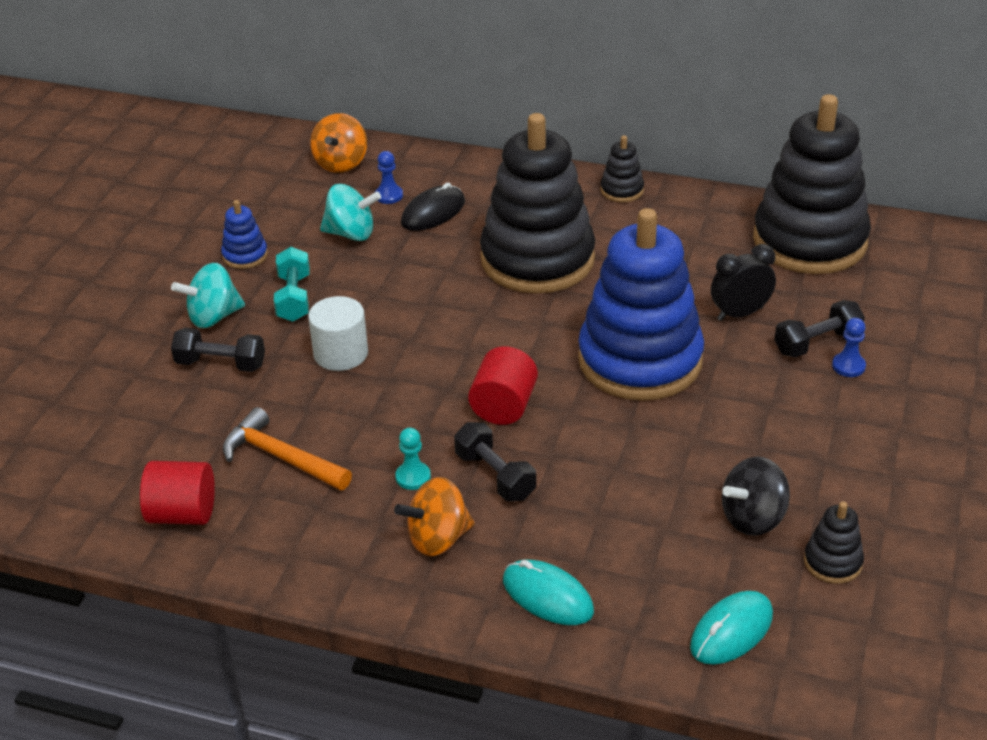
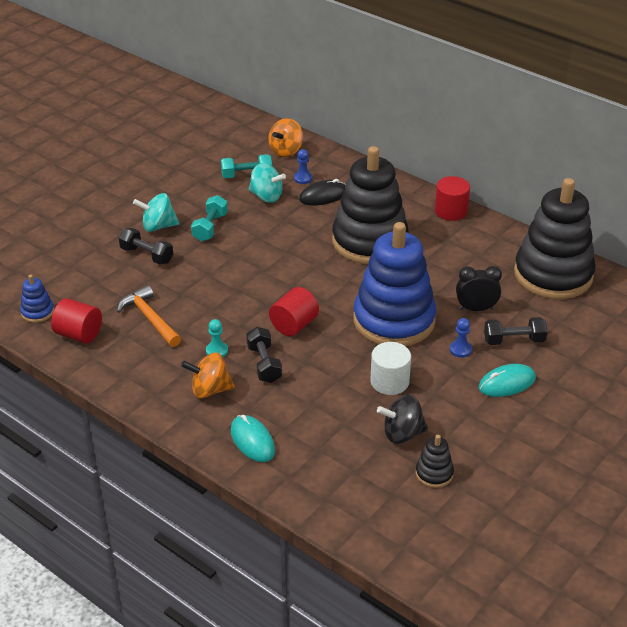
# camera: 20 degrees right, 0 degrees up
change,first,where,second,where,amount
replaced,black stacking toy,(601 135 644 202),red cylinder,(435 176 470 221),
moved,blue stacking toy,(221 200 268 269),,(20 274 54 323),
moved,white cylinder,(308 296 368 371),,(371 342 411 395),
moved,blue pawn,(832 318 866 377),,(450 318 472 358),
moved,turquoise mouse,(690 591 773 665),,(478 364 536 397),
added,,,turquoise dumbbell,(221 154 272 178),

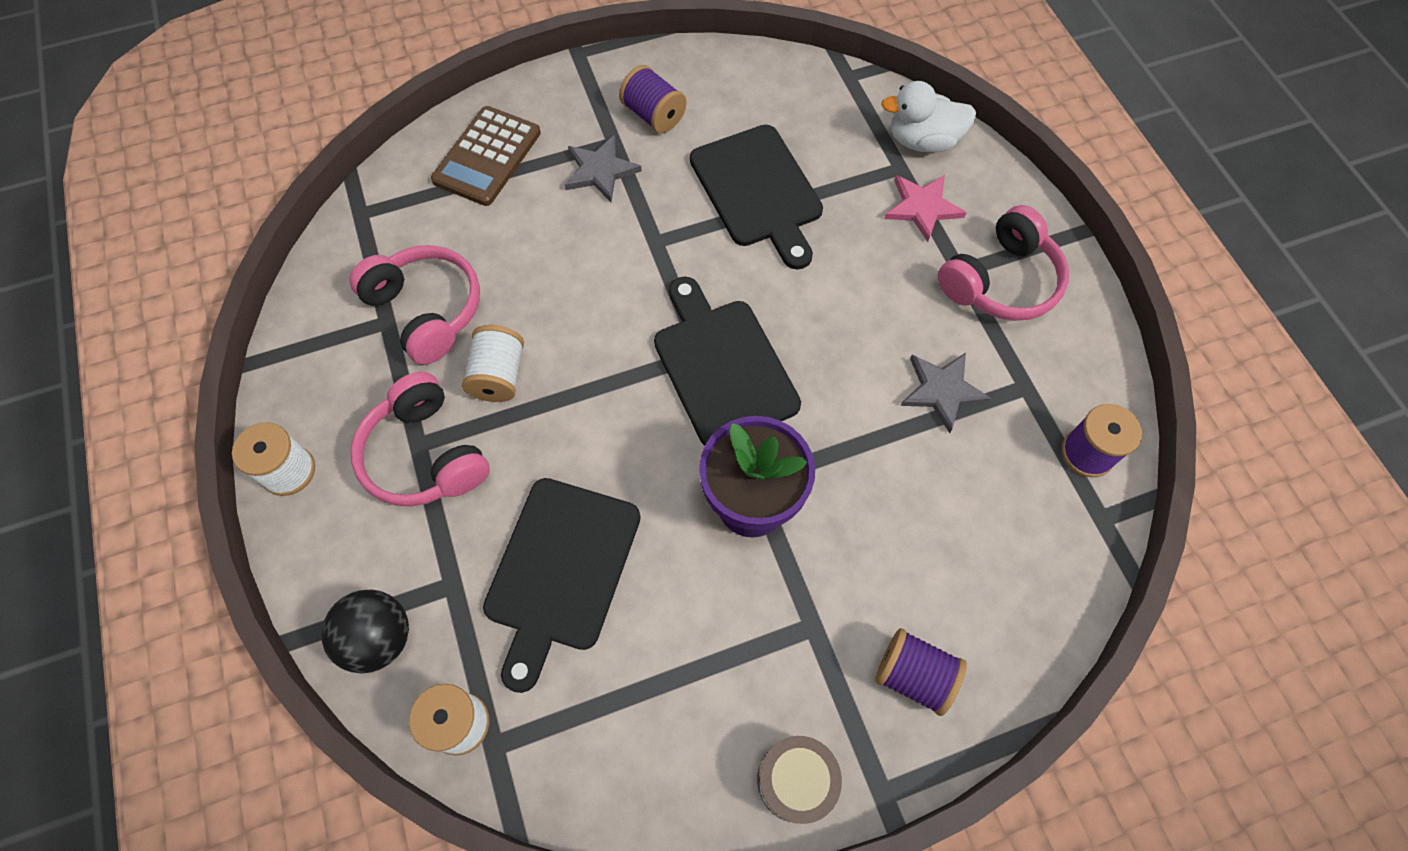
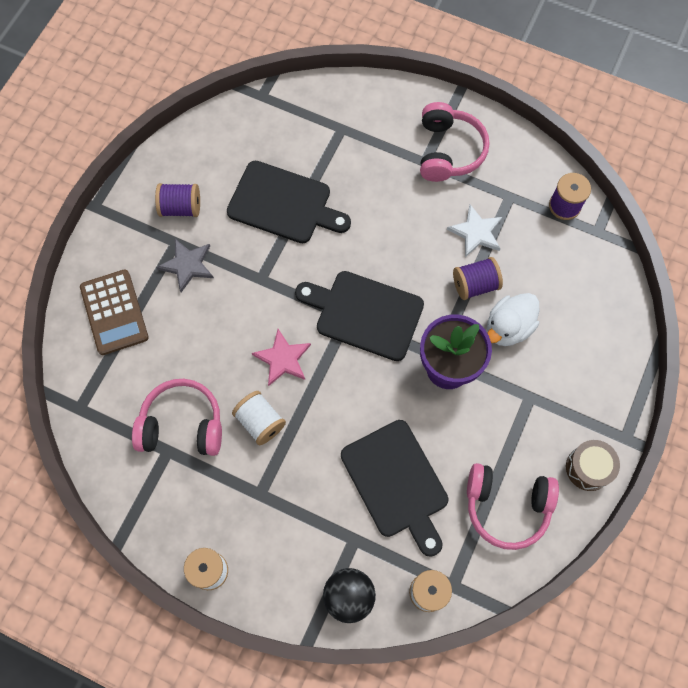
# camera: 45 degrees left, 5 degrees up
change,first,where,second,where,amount
moved,white duck,(881 81 976 152),,(487 293 539 346),
moved,pink star,(884 175 967 242),,(252 329 311 386),
recoloured,grey star,(901 353 991 433),white star,(447 205 502 257),
moved,pink headphones,(351 372 490 507),,(467 463 559 550),
moved,purple spool,(875 628 967 716),,(453 257 503 300),

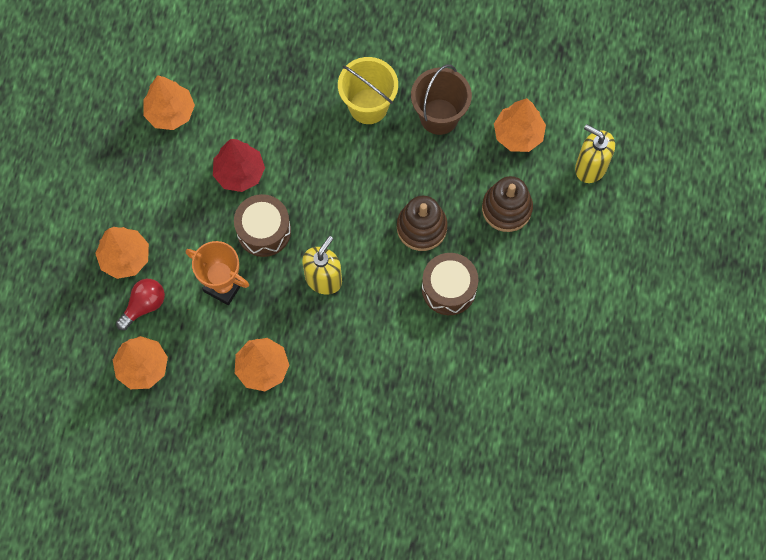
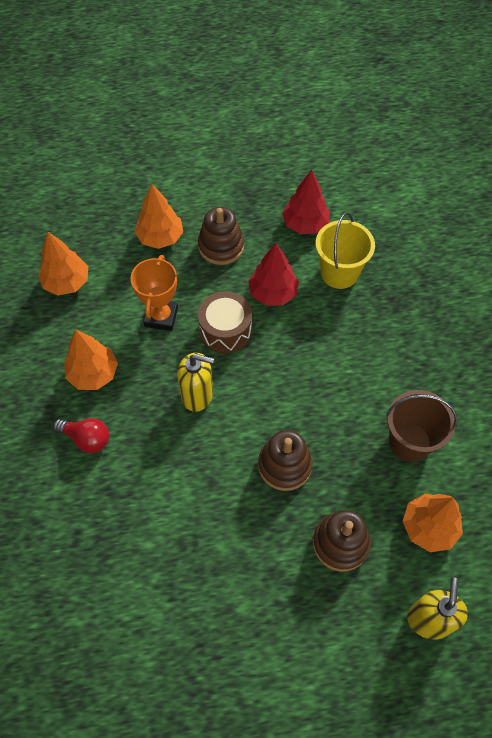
# camera: 70 degrees right, 10 degrees down
change,first,where,second,where,amount
moved,yellow bucket,(338 57 398 124),,(316 212 375 289),
recoloured,orange tree,(143 75 195 130),red tree,(282 169 330 234),
removed,brown drum,(422 253 479 315),,,
moved,red light bulb,(116 279 165 330),,(53 418 109 453),
added,,,brown stacking toy,(198 207 244 265),

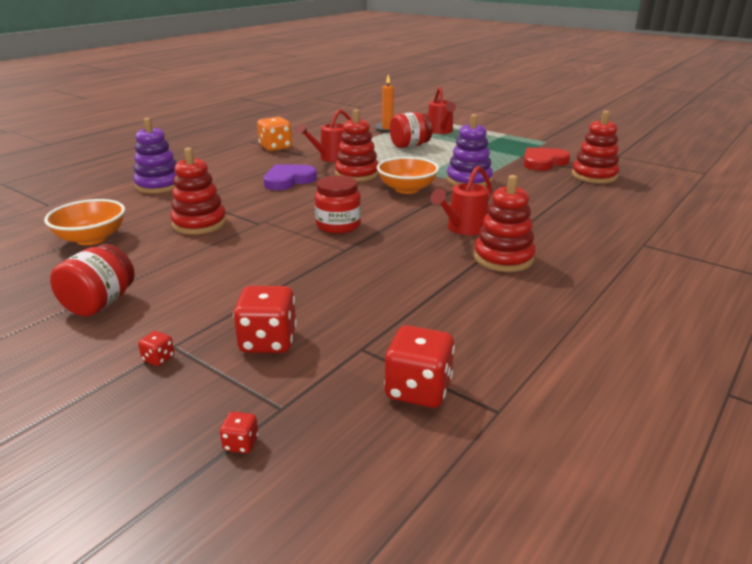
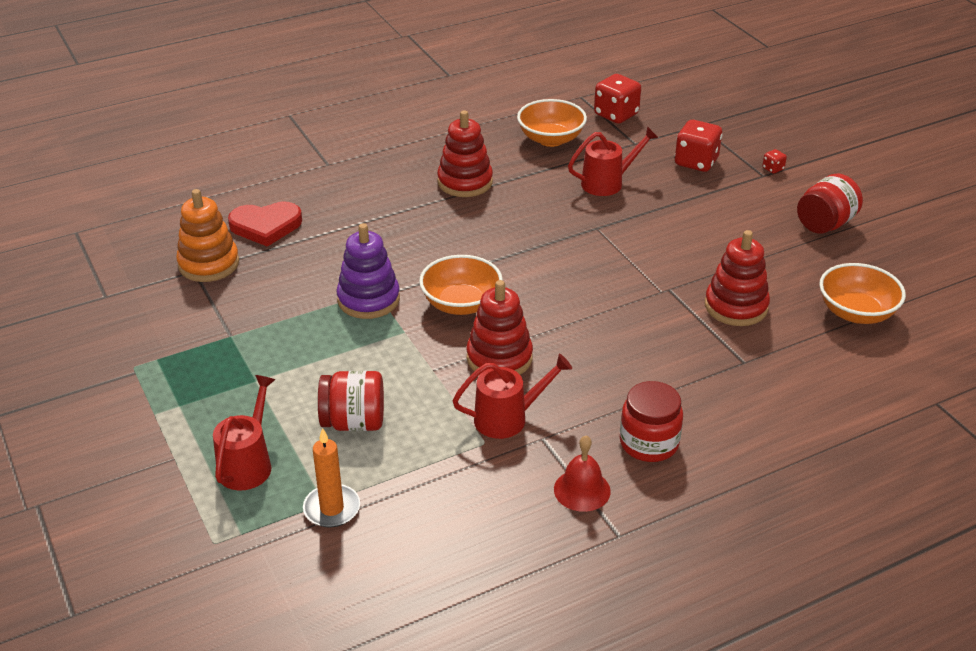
# camera: 155 degrees left, 10 degrees up
change,first,where,second,where,amount
recoloured,red stacking toy,(572 111 620 184),orange stacking toy,(176 189 239 282),
replaced,orange dice,(257 117 292 151),red bell,(554 436 611 512),
removed,purple stacking toy,(133 118 177 194),,,
moved,red heart,(524 148 570 171),,(228 202 302 247),
removed,purple heart,(263 164 317 190),,,
moved,red watering can,(430 166 492 235),,(568 126 658 196),
moved,red jar,(315 176 361 234),,(620 381 683 462),
removed,red dice,(220 412 259 453),,,
added,,,orange bowl,(517 99 587 147),

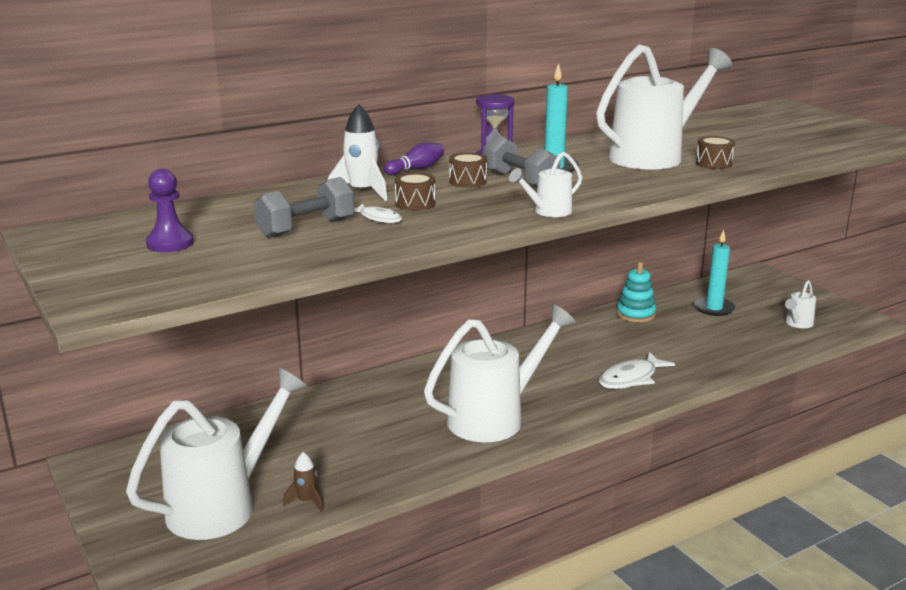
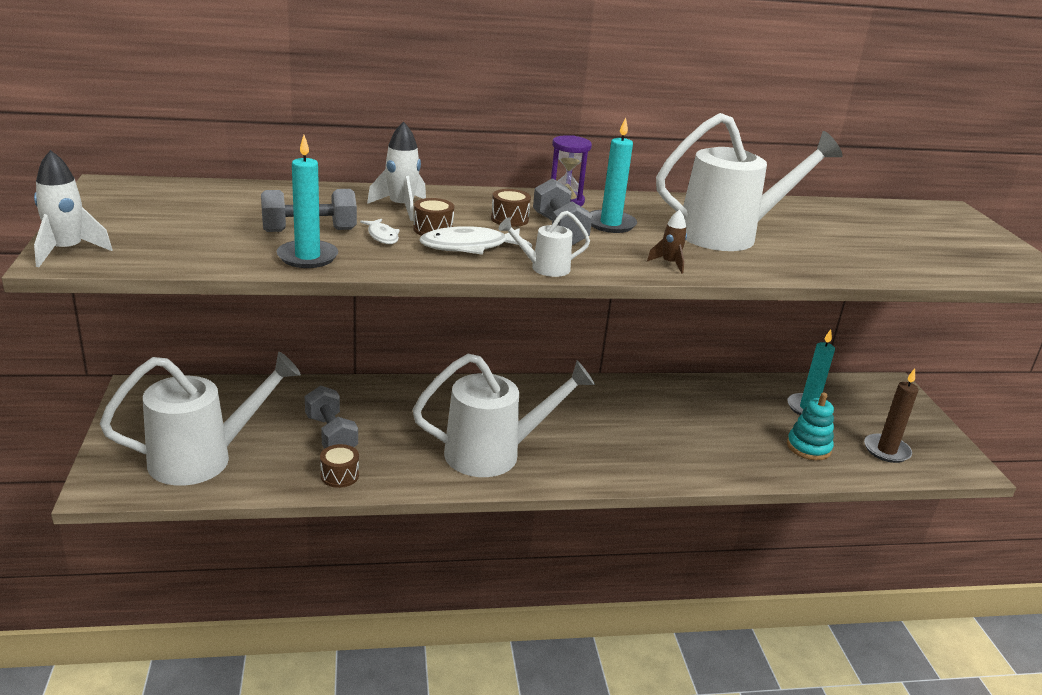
# camera: 20 degrees right, 5 degrees up
change,first,where,second,where,amount
moved,brown drum,(696 136 735 169),,(320 444 359 488),
removed,purple bowling pin,(384 143 444 175),,,
removed,purple pawn,(146 169 194 252),,,
moved,turquoise stacking toy,(616 262 656 322),,(787 392 834 460),
replaced,white watering can,(785 280 816 328),brown candle,(864 369 919 463),
moved,white fish,(599 352 675 389),,(419 226 532 255),
moved,brown rocket,(283 452 323 512),,(647 210 687 274),
added,,,turquoise candle,(277 135 338 268),
added,,,white rocket,(34 150 112 267),
added,,,grey dumbbell,(305 386 358 449),

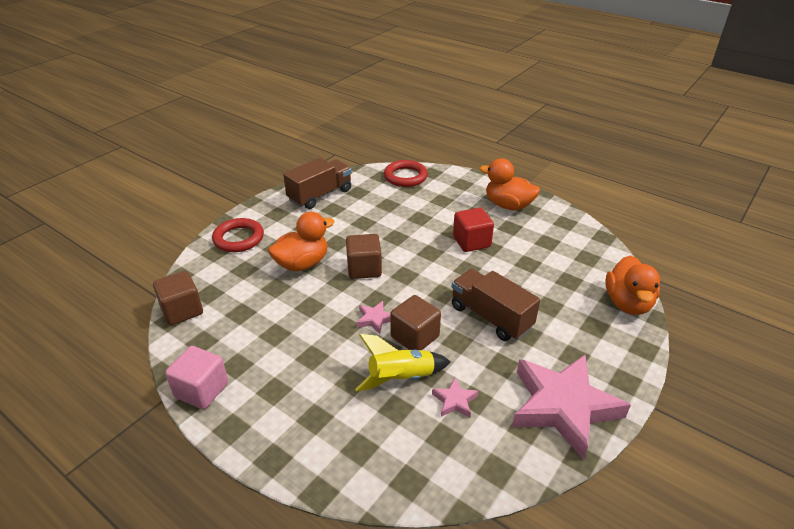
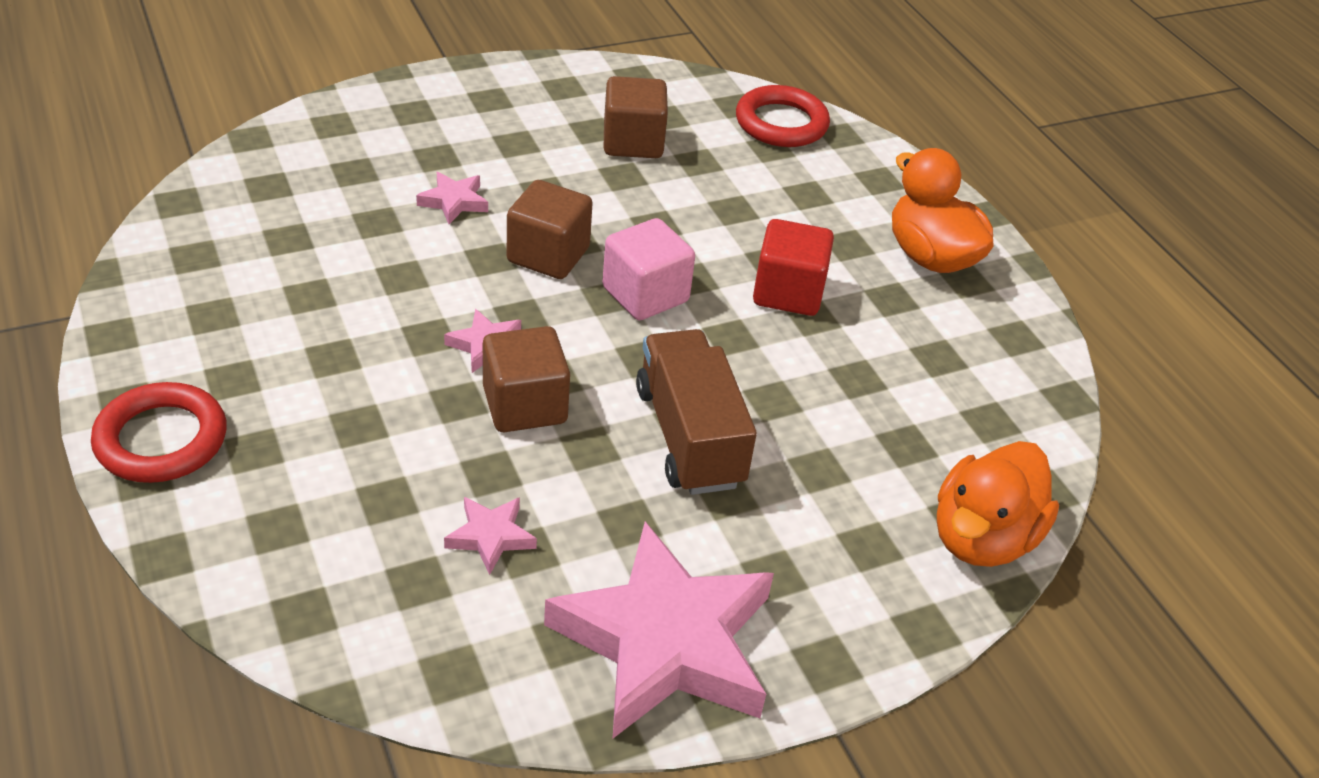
# camera: 25 degrees right, 5 degrees up
change,first,where,second,where,amount
removed,brown truck,(283 158 352 209),,,
replaced,orange duck,(268 212 334 271),pink star,(416 172 488 224),
moved,red ring,(212 218 264 252),,(91 382 227 483),
moved,brown cube,(153 271 203 325),,(604 76 668 158),
removed,yellow rocket,(355 334 451 391),,,
moved,pink cube,(165 346 228 409),,(602 218 695 320),

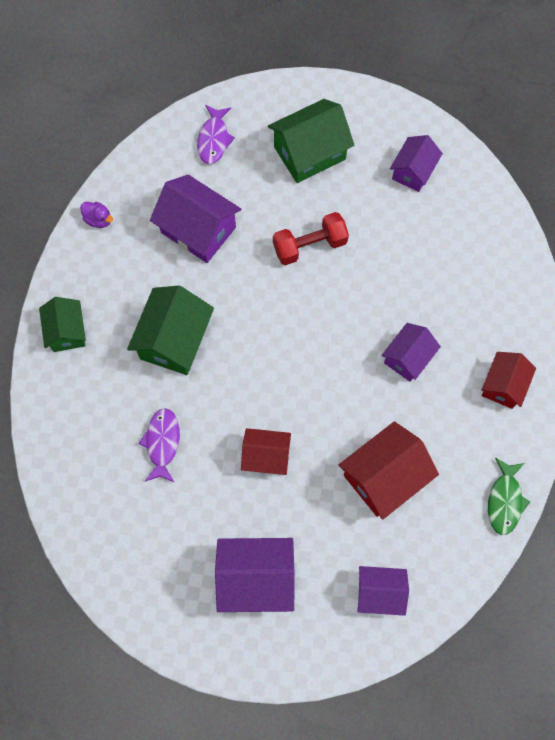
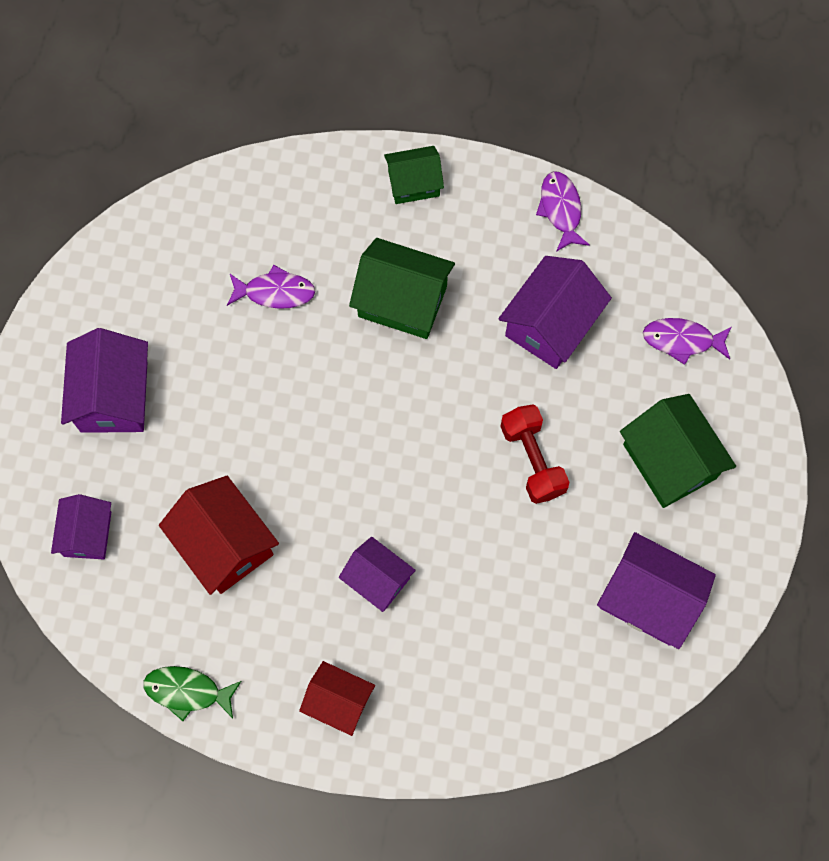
# camera: 90 degrees right, 0 degrees up
change,first,where,second,where,amount
resized,purple house,(390 135 443 192),,(597 532 716 649),x1.58
replaced,purple duck,(80 202 113 228),purple fish,(536 171 589 252),
removed,red house,(241 428 291 475),,,

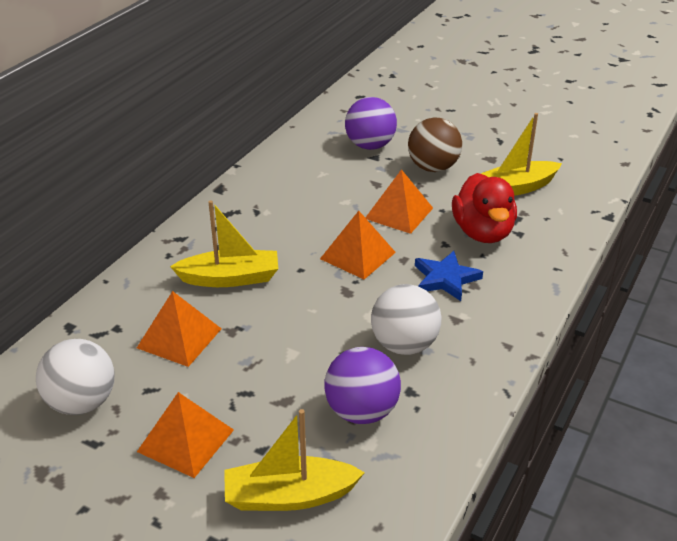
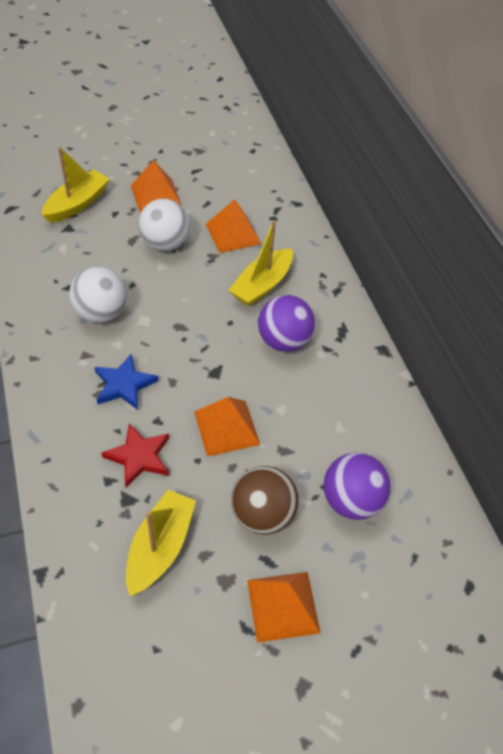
# camera: 130 degrees right, 15 degrees up
change,first,where,second,where,amount
replaced,red duck,(452 173 517 243),red star,(101 423 169 488),
moved,orange pyramid,(320 211 396 279),,(247 572 321 643),
moved,white ball,(36 339 115 415),,(138 198 190 251),
moved,purple ball,(324 347 401 424),,(258 295 315 352),

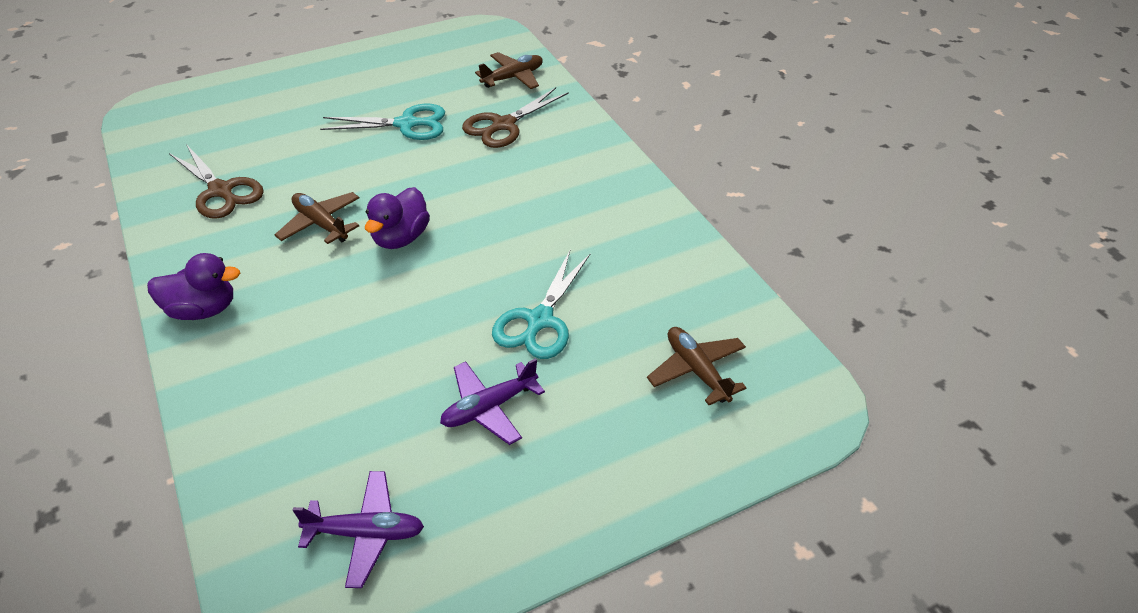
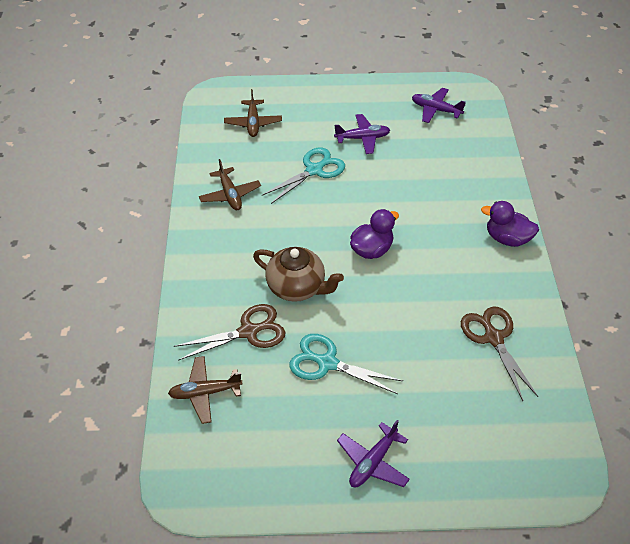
# camera: 155 degrees left, 5 degrees up
change,first,where,second,where,amount
moved,brown plane,(274 192 360 244),,(199 159 261 210),
added,,,brown teapot,(253 247 344 302),
added,,,purple plane,(337 420 410 487),

